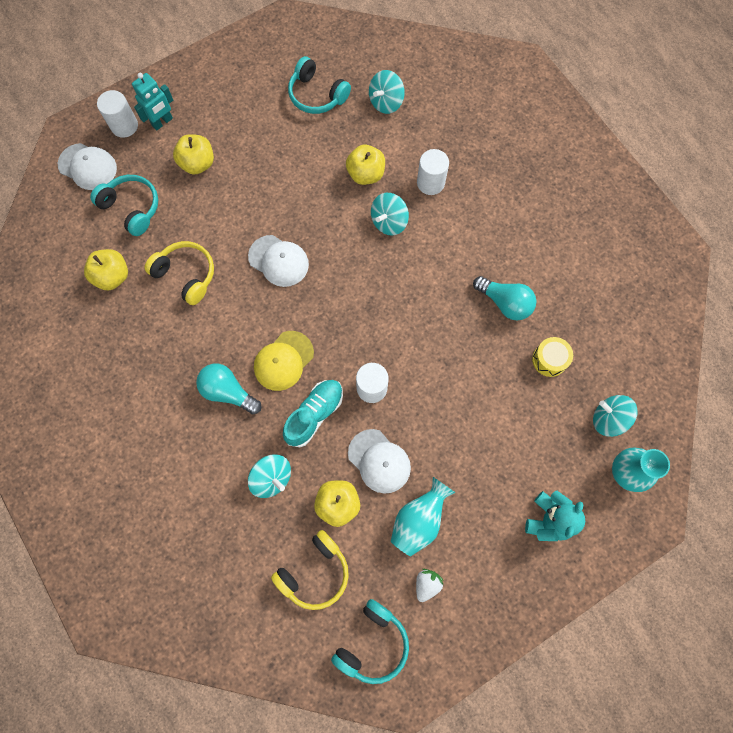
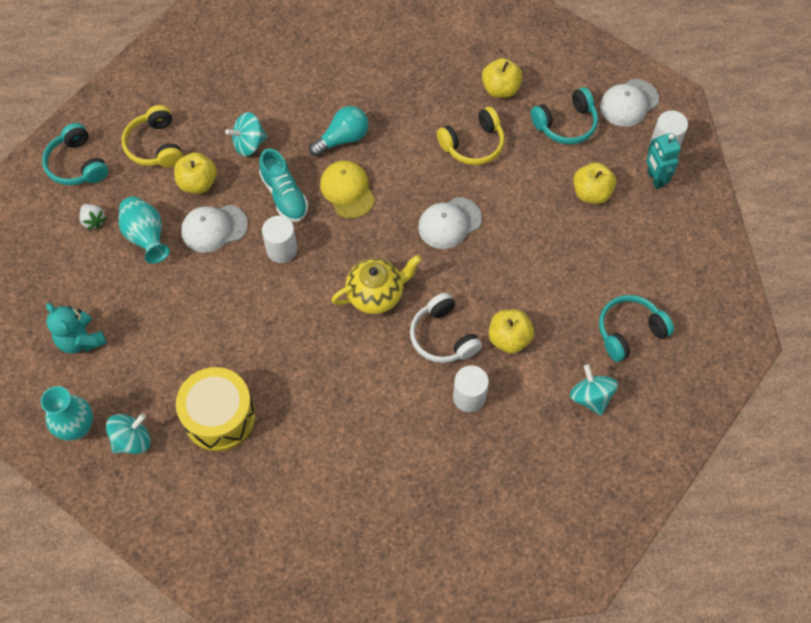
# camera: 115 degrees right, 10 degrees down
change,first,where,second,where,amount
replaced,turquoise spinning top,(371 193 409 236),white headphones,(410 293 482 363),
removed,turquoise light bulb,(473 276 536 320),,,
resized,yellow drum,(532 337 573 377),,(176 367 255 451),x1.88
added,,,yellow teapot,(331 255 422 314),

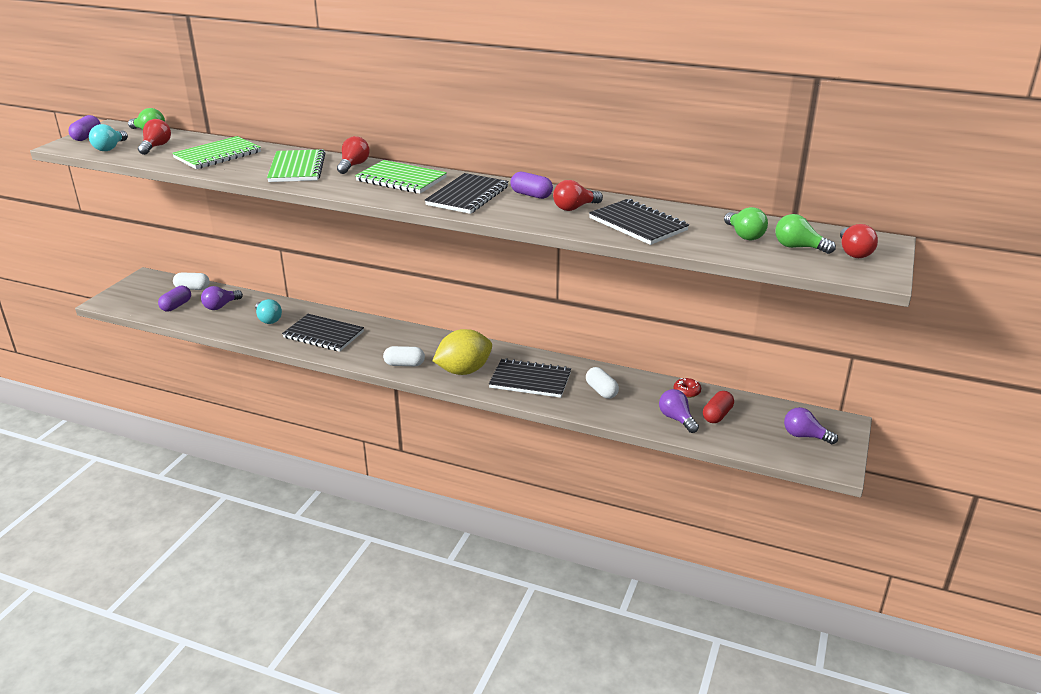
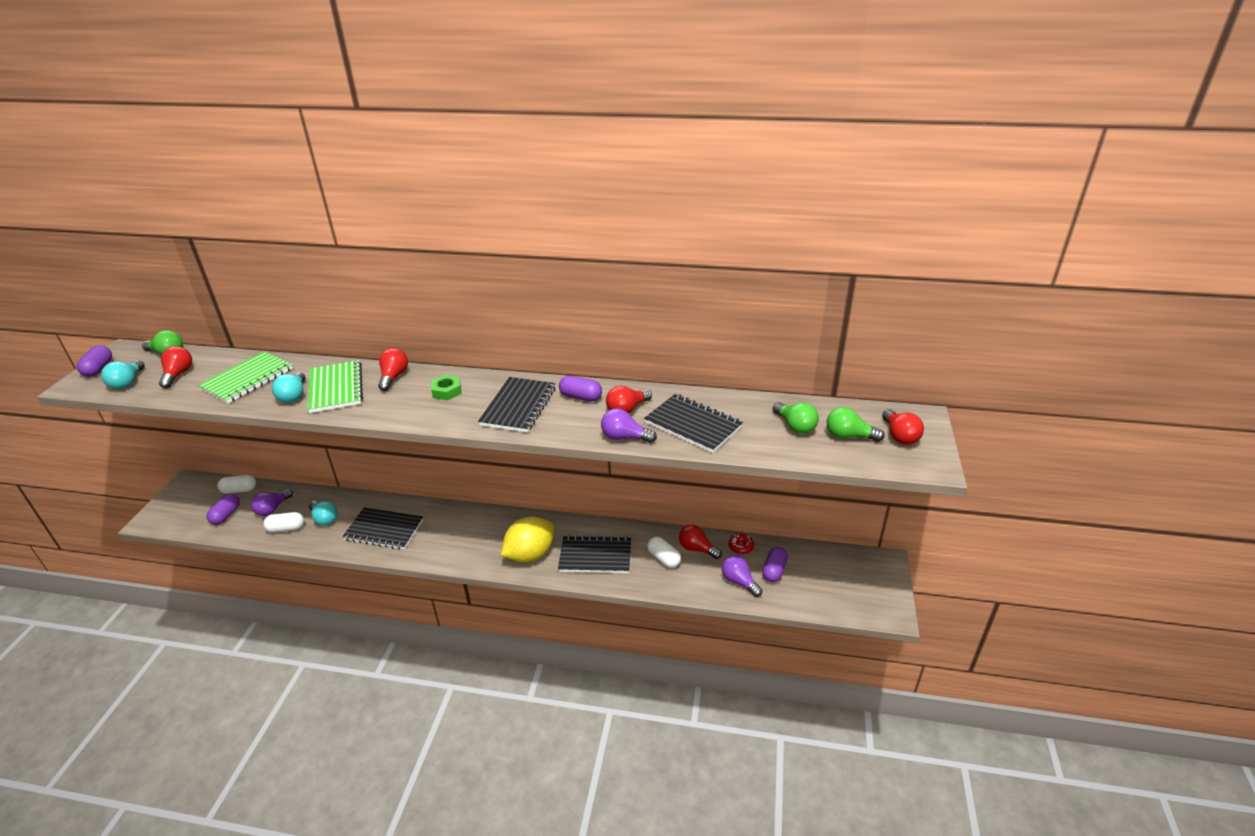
# camera: 10 degrees left, 5 degrees up
change,first,where,second,where,amount
replaced,green notebook,(355 160 447 194),green nut,(431 375 462 400),
moved,white capsule,(383 346 425 366),,(263 512 304 533),
recoloured,red capsule,(703 391 734 423),purple capsule,(762 547 788 582),
moved,purple light bulb,(784 407 838 444),,(601 408 657 443),
added,,,turquoise light bulb,(272 372 305 403),
added,,,red light bulb,(679 525 722 559),

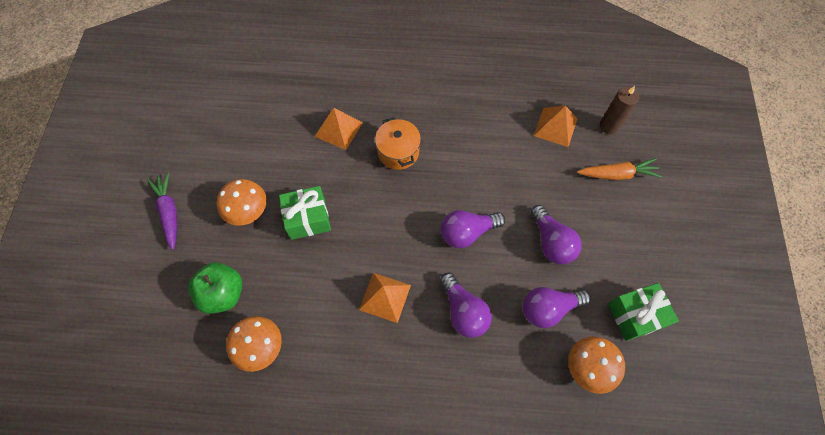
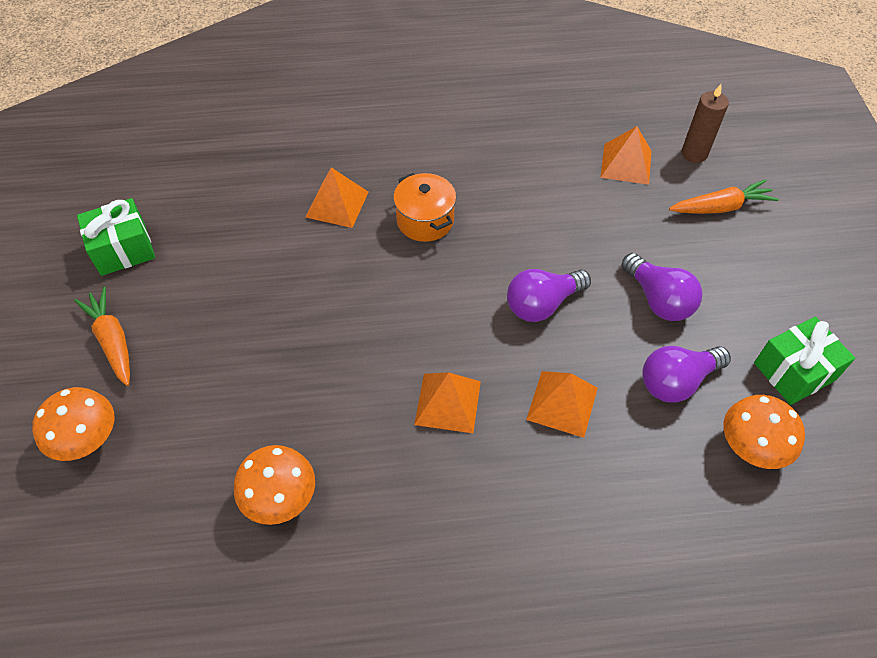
# camera: 10 degrees left, 10 degrees down
change,first,where,second,where,amount
recoloured,purple carrot,(147 172 177 250),orange carrot,(74 287 130 386),
moved,orange mushroom,(217 179 267 226),,(32 387 114 461),
moved,green gift,(279 186 331 240),,(77 198 155 276),
removed,green apple,(188 262 242 314),,,
replaced,purple light bulb,(440 273 492 338),orange pyramid,(526 371 598 438),

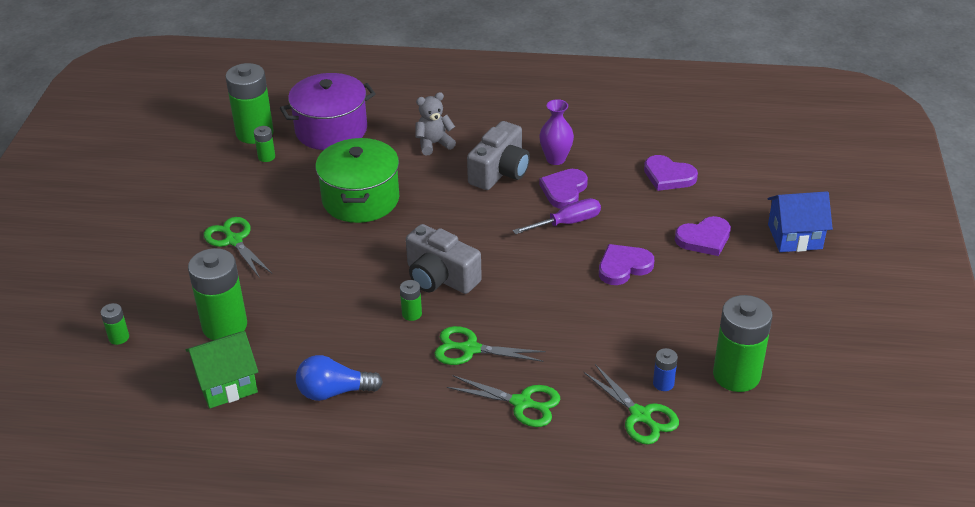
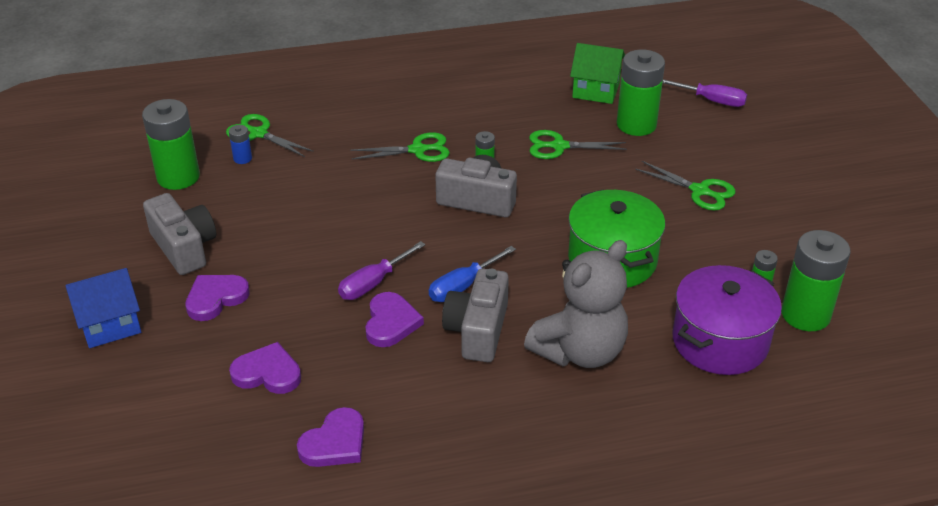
# camera: 160 degrees right, 0 degrees up
change,first,where,second,where,amount
resized,grey teddy bear,(415 92 456 155),,(524 240 628 368),x1.89
removed,purple vase,(539 99 574 165),,,
moved,purple heart,(599 244 654 285),,(297 407 364 467),
replaced,green battery,(101 303 129 345),purple screwdriver,(663 79 747 107),
turned,green house,(186 331 258 408),,(570 43 625 104),60 degrees clockwise
removed,blue light bulb,(296 355 383 401),,,
moved,green scissors,(447 376 560 427),,(529 130 627 159),
added,,,grey camera,(143 193 216 275),
added,,,blue screwdriver,(429 246 516 302),

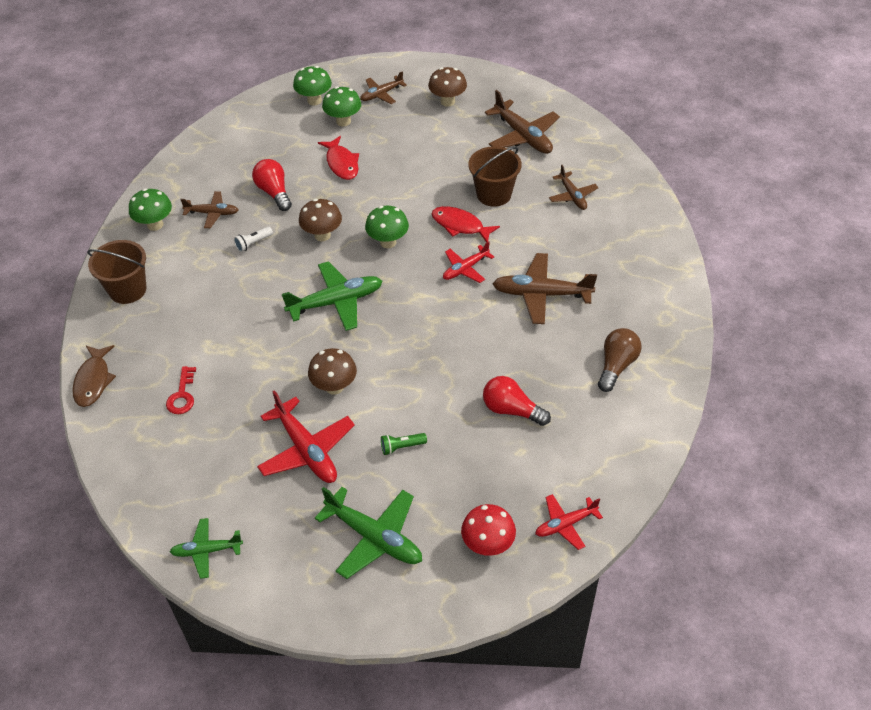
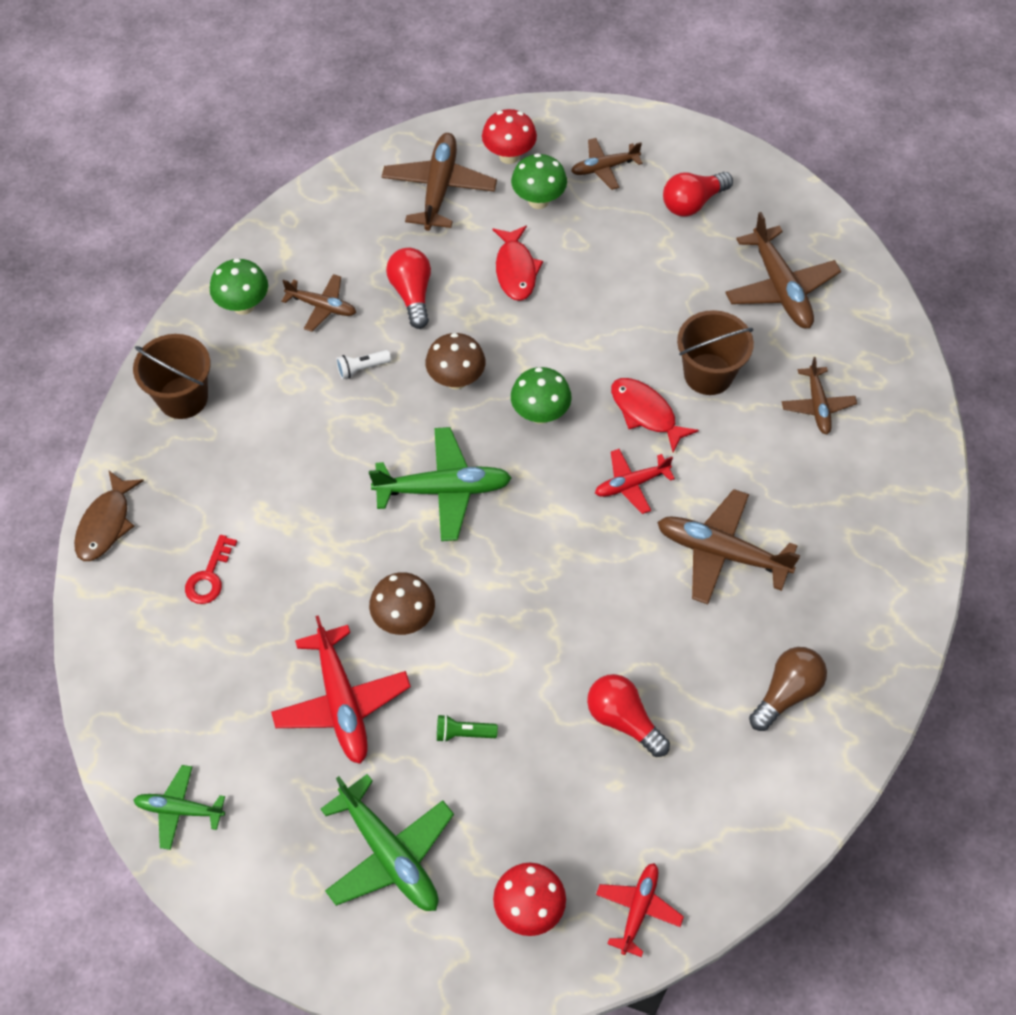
# camera: 15 degrees right, 10 degrees up
change,first,where,second,where,amount
recoloured,green mushroom,(293 66 332 105),red mushroom,(482 109 537 164),
replaced,brown mushroom,(428 67 467 107),red light bulb,(663 172 733 217),
turned,red plane,(535 494 603 550),,(596 863 684 957),120 degrees clockwise
added,,,brown plane,(382 133 497 231),

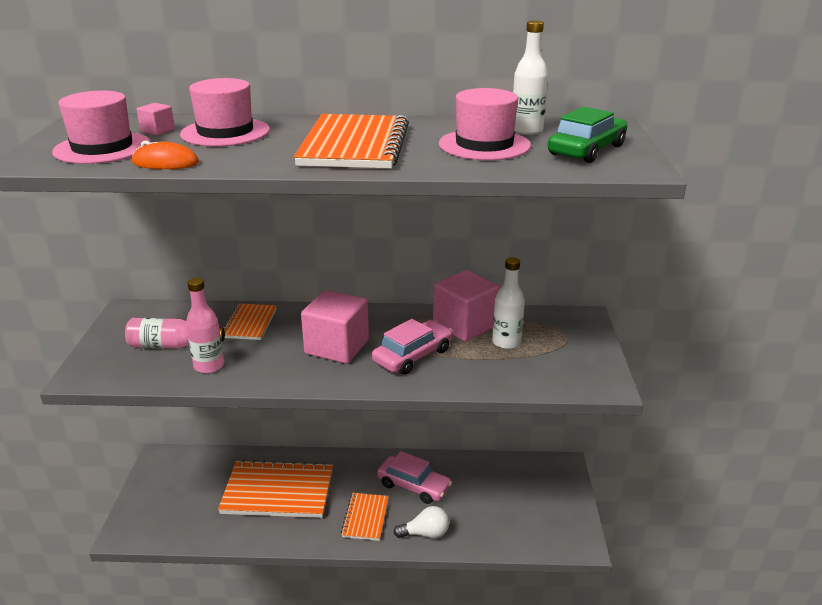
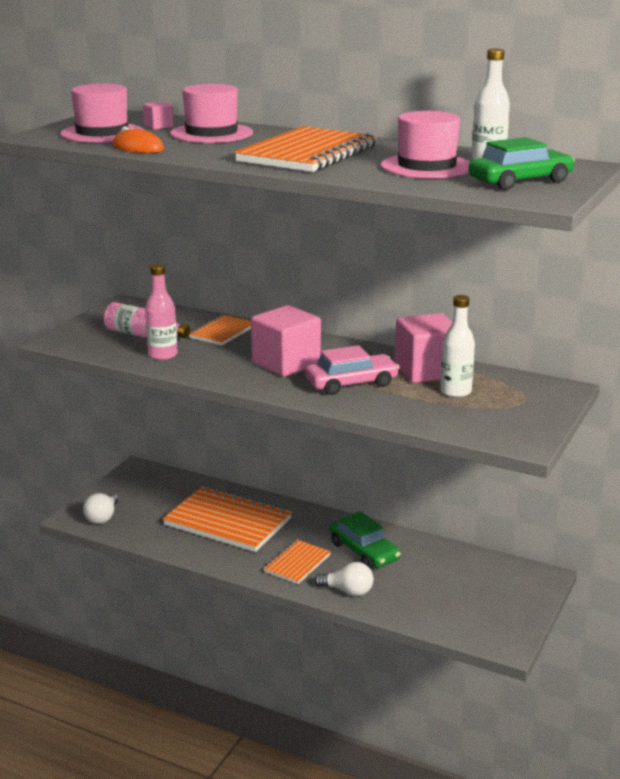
# camera: 25 degrees right, 5 degrees down
change,first,where,second,where,amount
recoloured,pink car,(377 451 452 504),green car,(329 511 401 569),
added,,,white light bulb,(83 493 119 524),

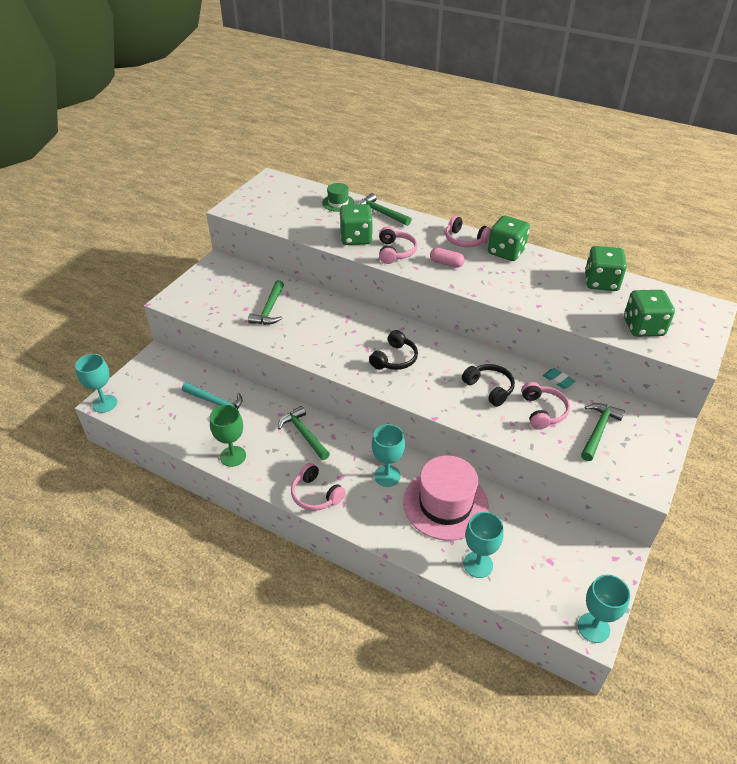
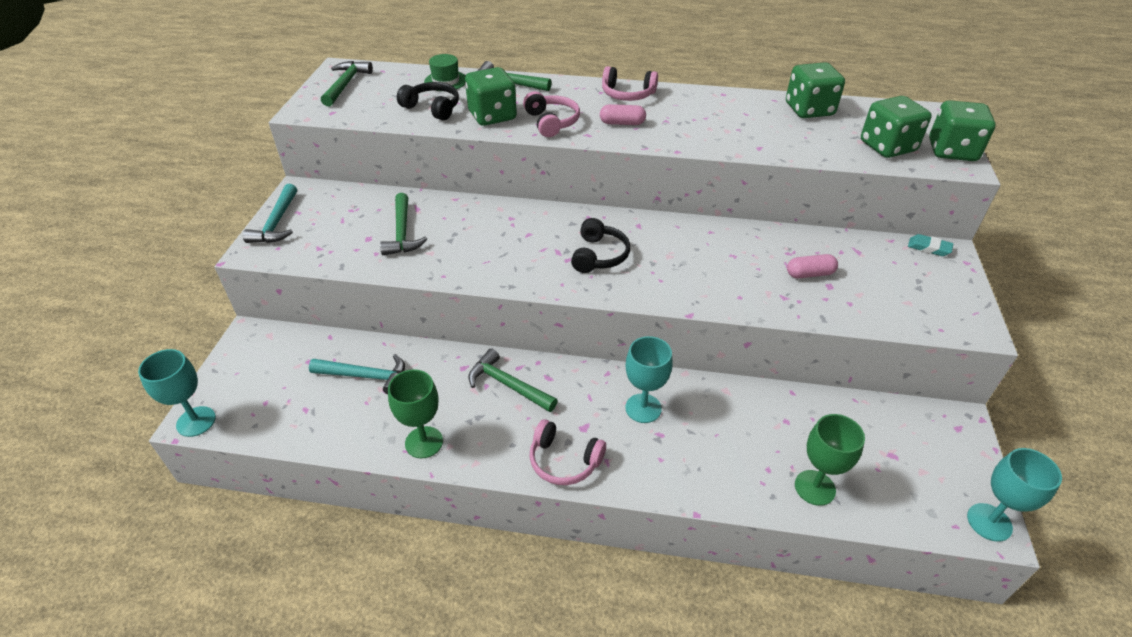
# camera: 20 degrees left, 0 degrees up
change,first,where,second,where,amount
moved,green dice,(488 216 530 261),,(929 100 996 161),
moved,black headphones,(462 364 515 407),,(397 82 459 120),
moved,turquoise eraser,(543 368 575 389),,(908 234 953 256),
replaced,pink headphones,(521 382 570 430),pink capsule,(787 254 838 278),
moved,green hammer,(581 403 625 461),,(321 61 373 107),
removed,pink hat,(403 455 489 541),,,
recoloured,turquoise goblet,(463 512 504 578),green goblet,(795 414 865 506),
added,,,turquoise hammer,(243 184 297 243),

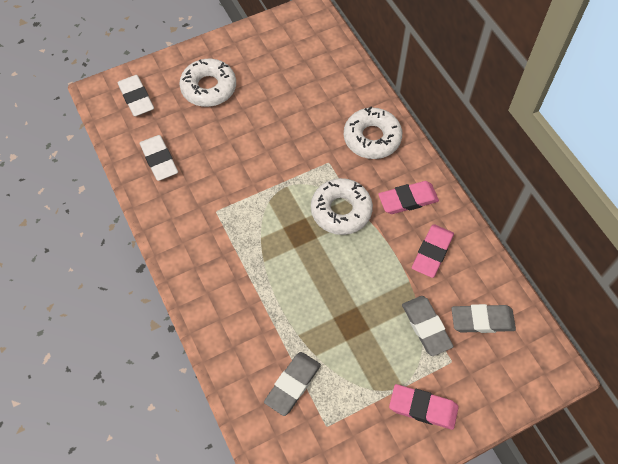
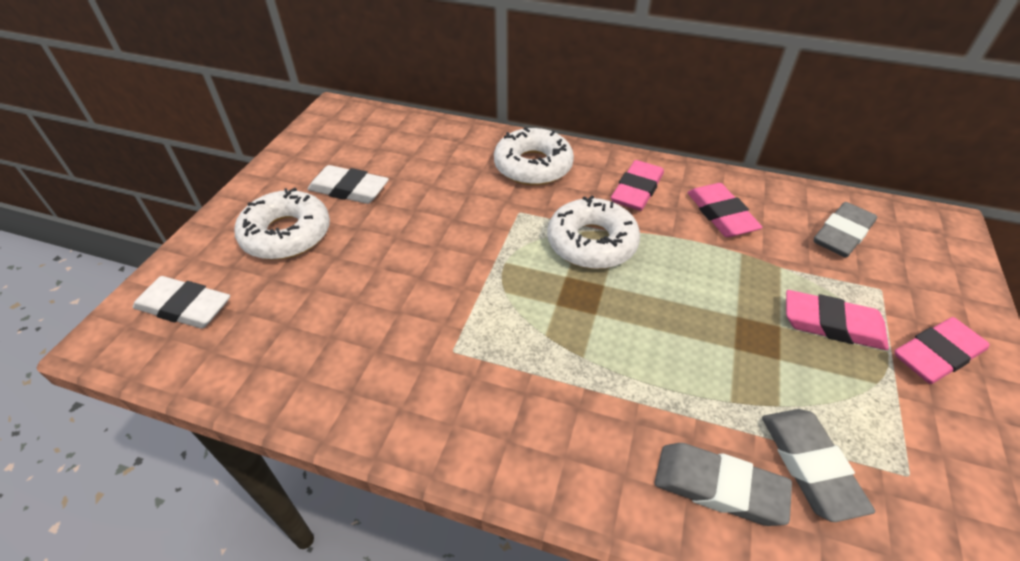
# camera: 45 degrees left, 15 degrees down
change,first,where,second,where,amount
moved,white eraser,(139 135 178 181),,(308 165 389 204),
moved,grey eraser,(402 296 454 356),,(654 443 792 526),
added,,,pink eraser,(786 290 889 350),

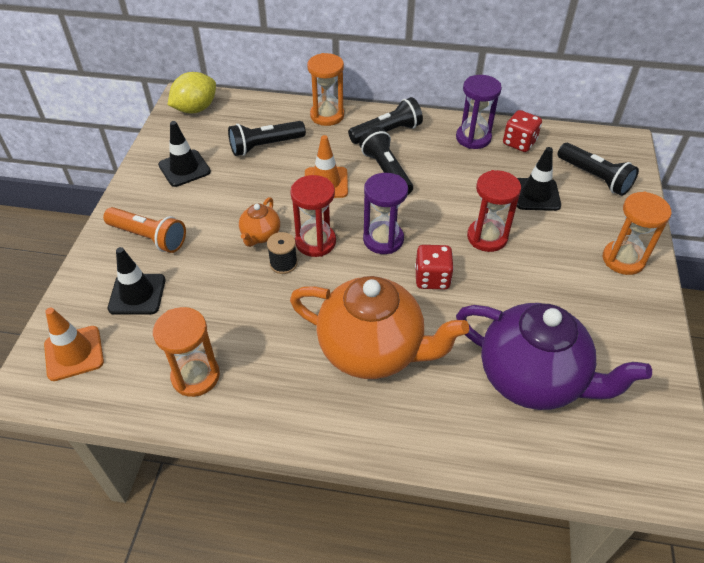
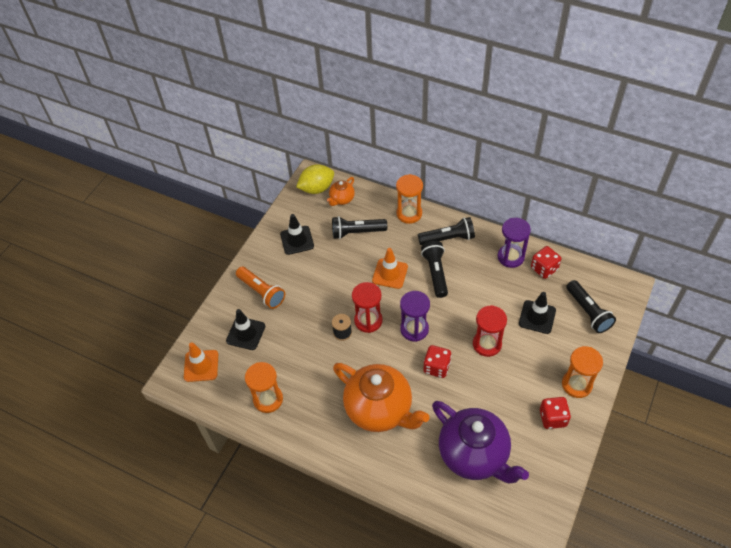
# camera: 20 degrees right, 5 degrees up
change,first,where,second,where,amount
moved,orange teapot,(239 197 280 247),,(327 177 355 206),
added,,,red dice,(540 397 571 429),

